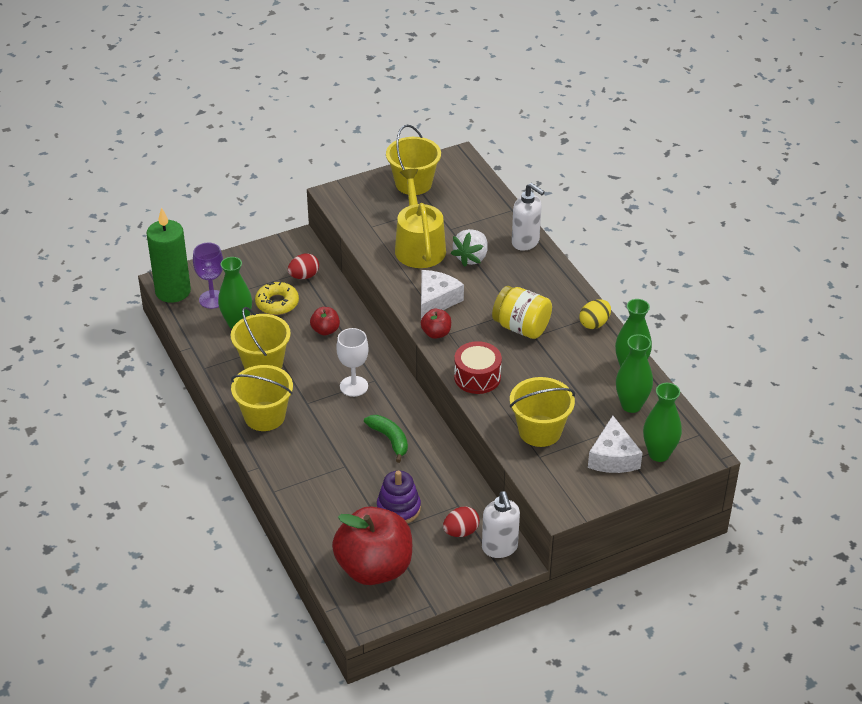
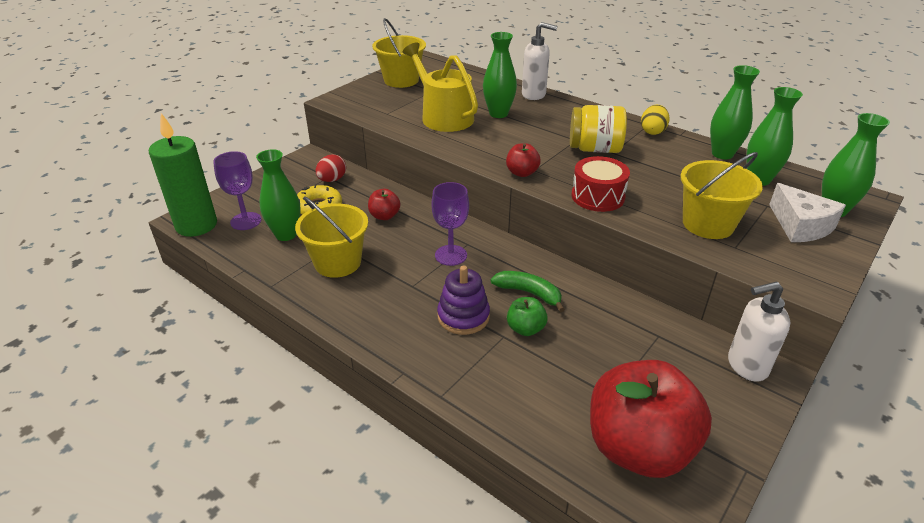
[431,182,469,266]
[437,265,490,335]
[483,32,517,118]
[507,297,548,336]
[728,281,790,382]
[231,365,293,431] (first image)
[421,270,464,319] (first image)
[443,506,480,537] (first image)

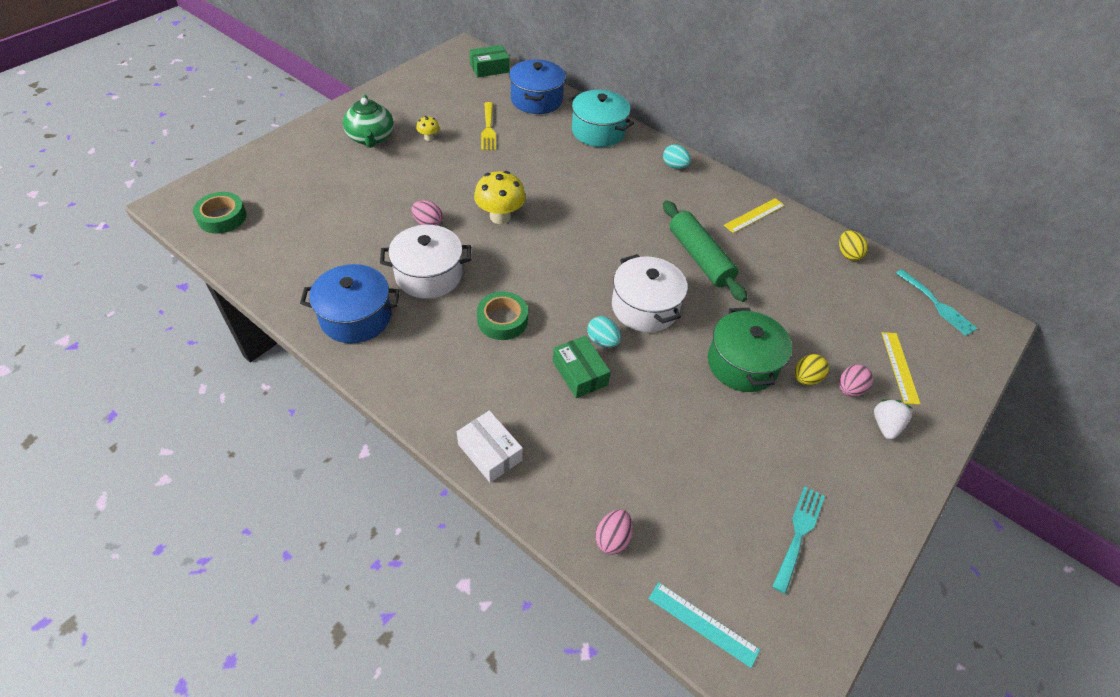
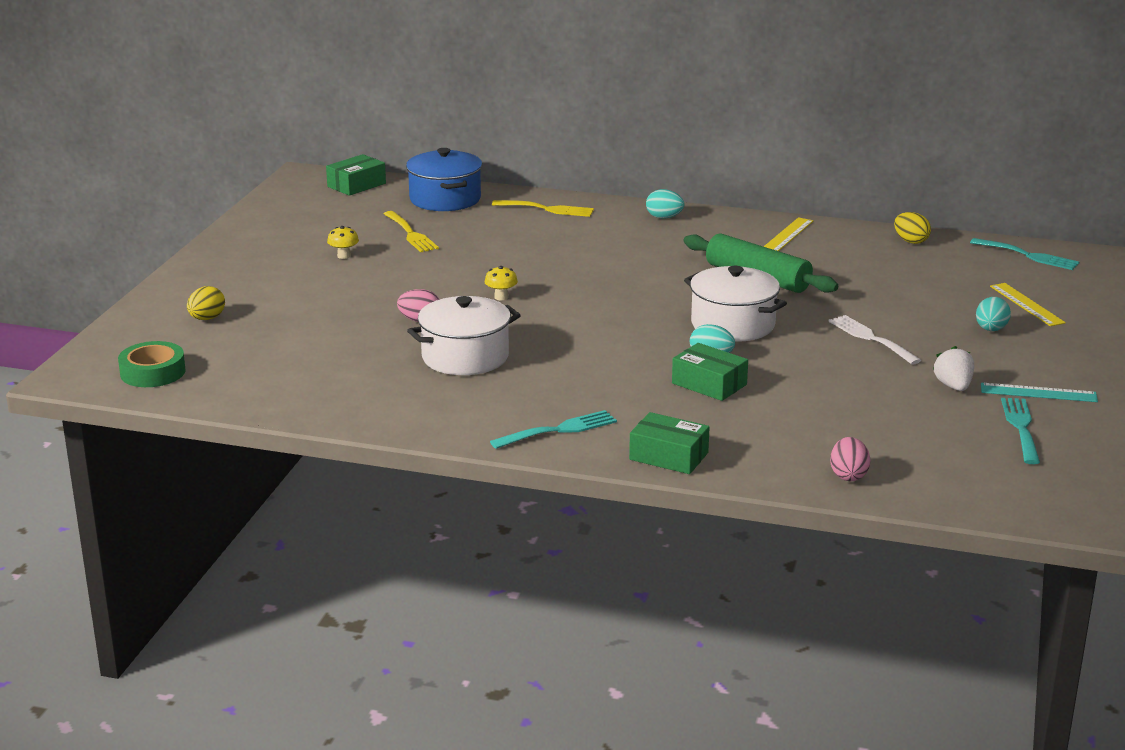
[187,286,225,320]
[485,266,518,300]
[490,410,617,449]
[492,200,594,217]
[629,412,710,474]
[828,315,921,365]
[933,346,974,391]
[976,297,1011,331]
[981,383,1098,402]
[300,264,400,343] (first image)
[343,95,394,148] (first image)
[477,291,528,340] (first image)

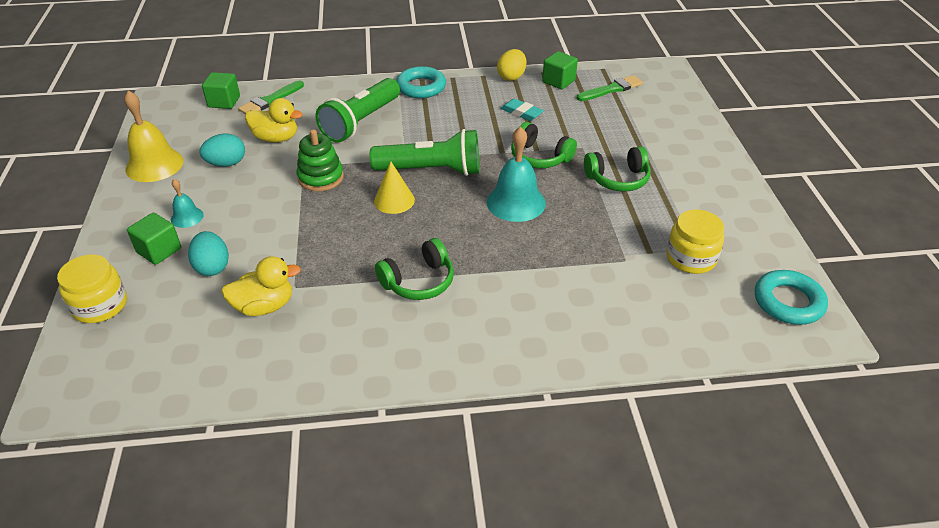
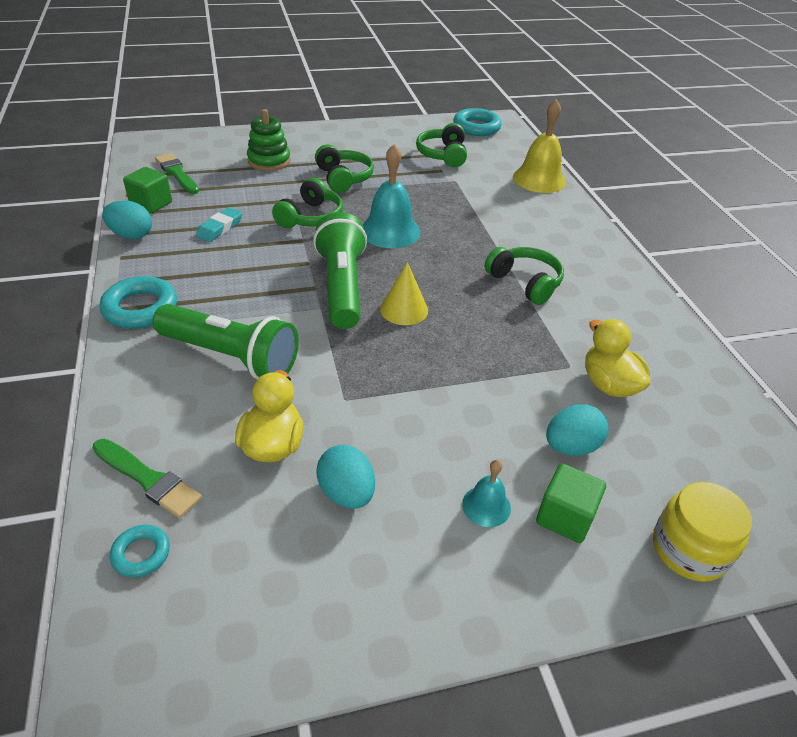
[102,200,152,240]
[110,525,170,578]
[247,109,291,171]
[416,123,467,167]
[513,99,566,193]

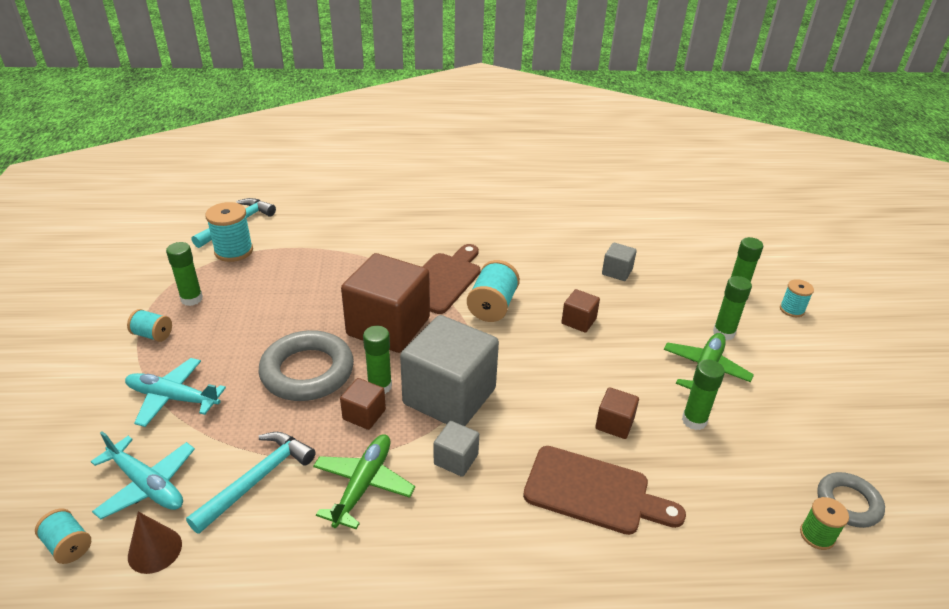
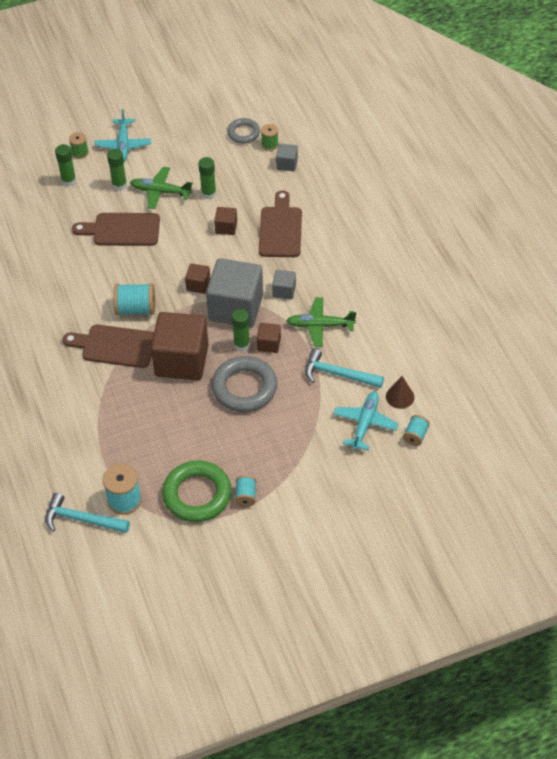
[69,132,89,159]
[72,213,160,246]
[95,109,151,163]
[162,460,232,522]
[185,264,210,294]
[276,144,298,171]

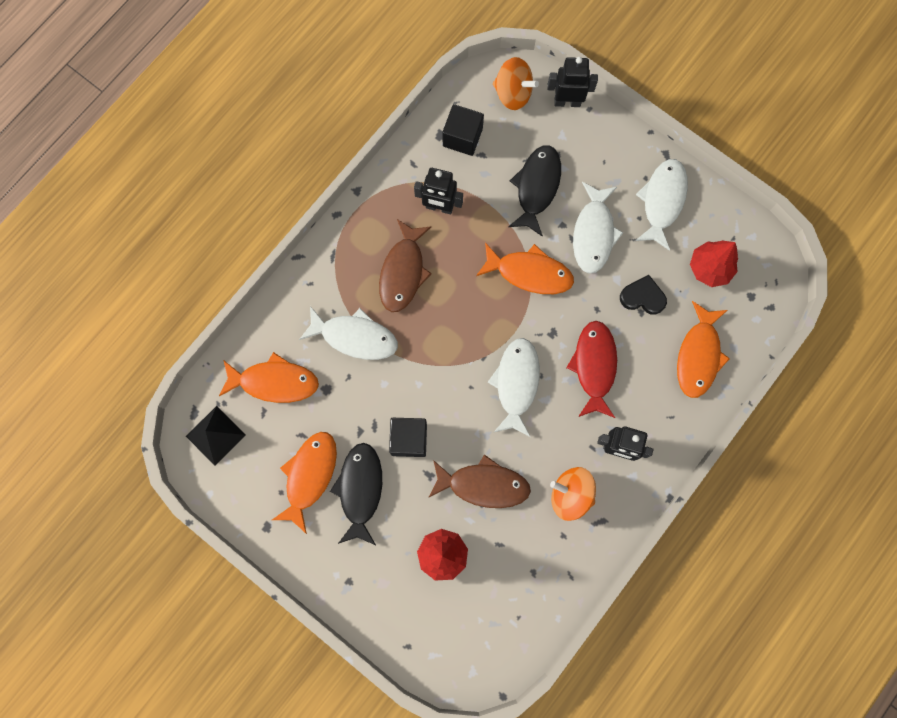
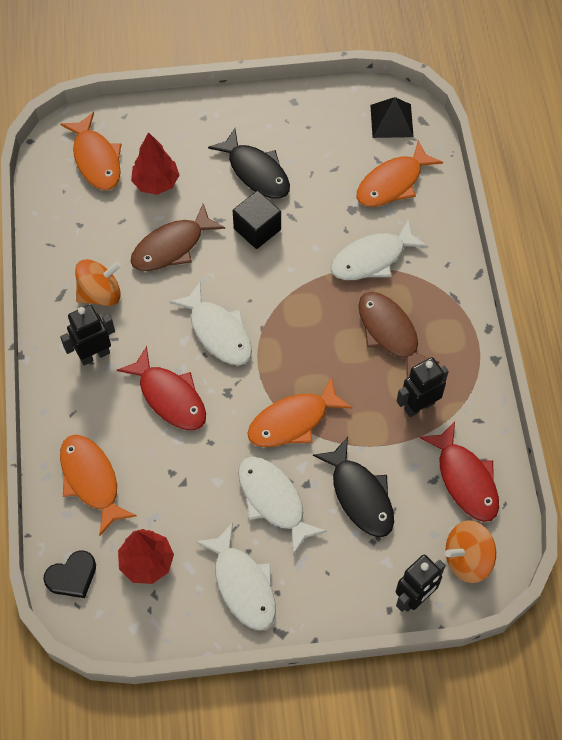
[43,550,96,598]
[60,112,122,190]
[419,421,499,522]

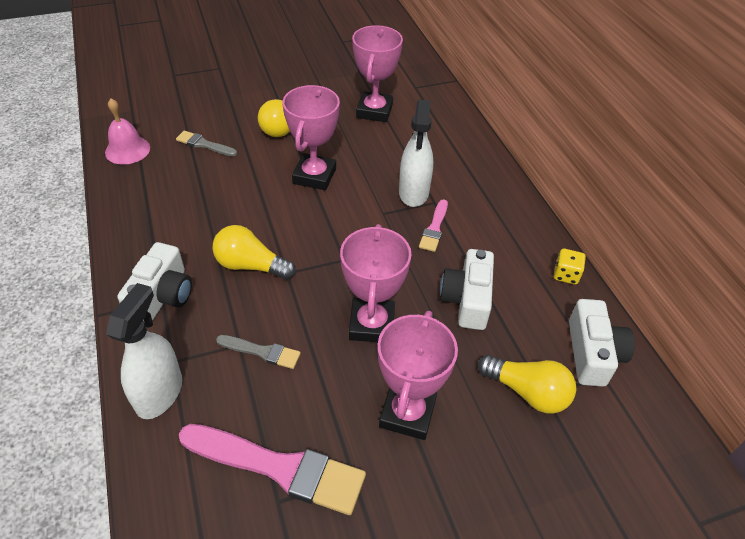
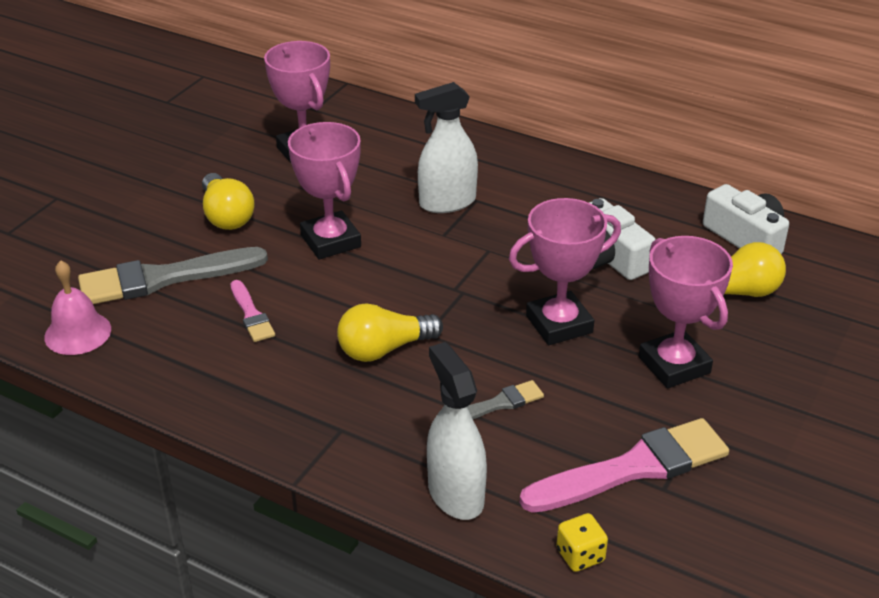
[78,247,268,304]
[230,280,275,342]
[415,82,478,213]
[509,198,621,345]
[556,513,608,572]
[117,242,192,321] (first image)

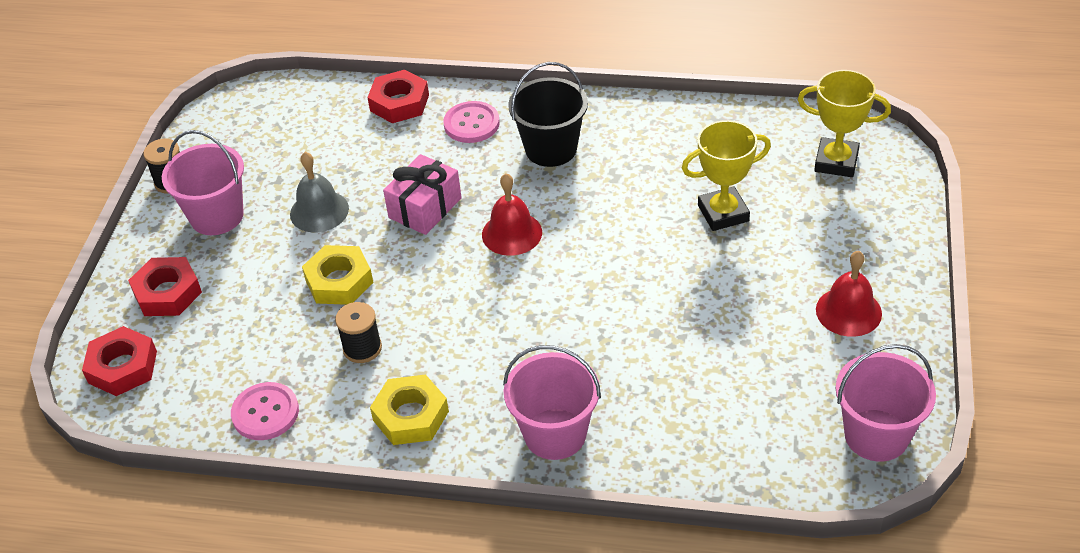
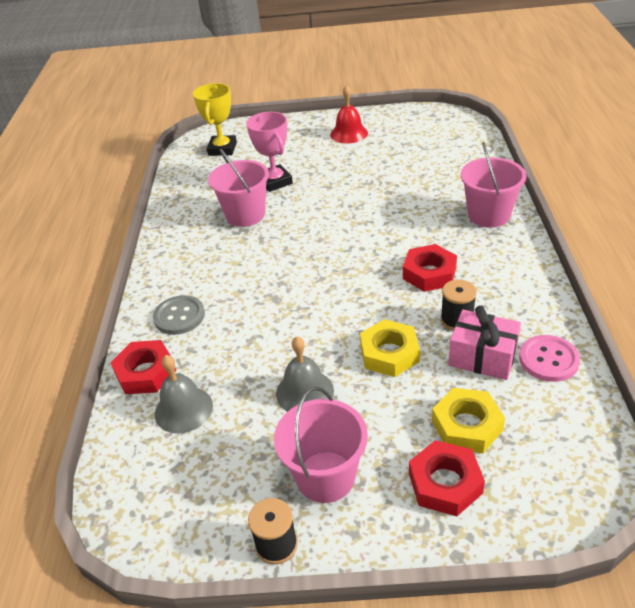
[153,295,205,335]
[155,355,213,433]
[208,148,269,227]
[246,112,293,192]
[403,244,457,292]
[432,388,505,453]
[448,306,521,380]
[482,173,542,256] (first image)
[508,62,588,167] (first image)

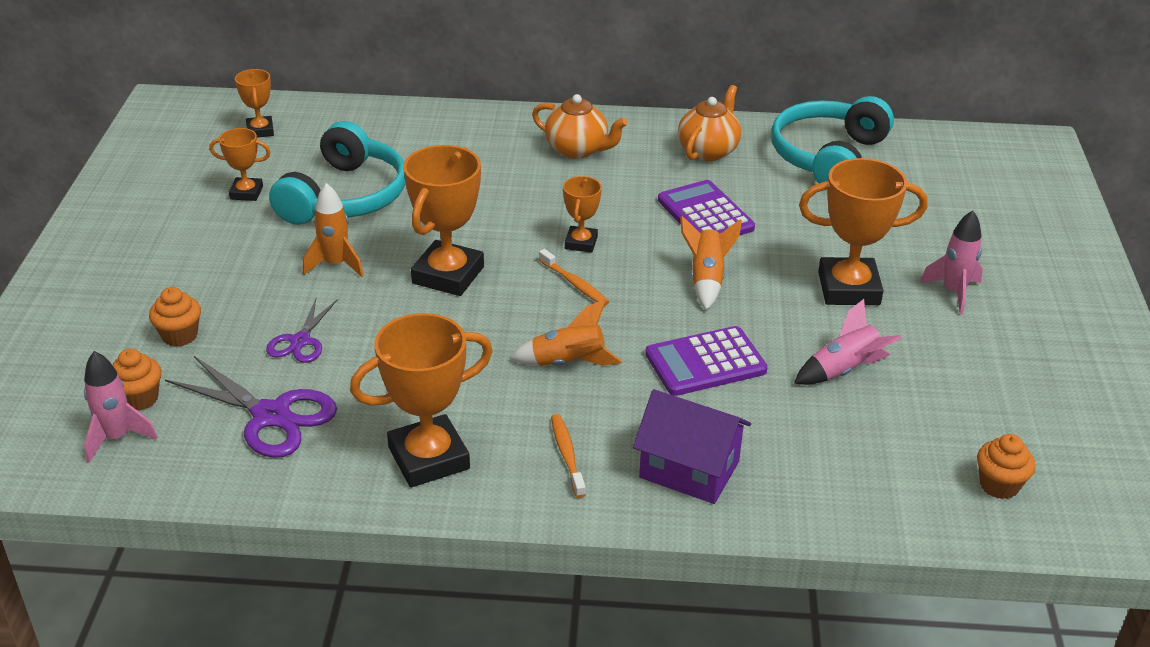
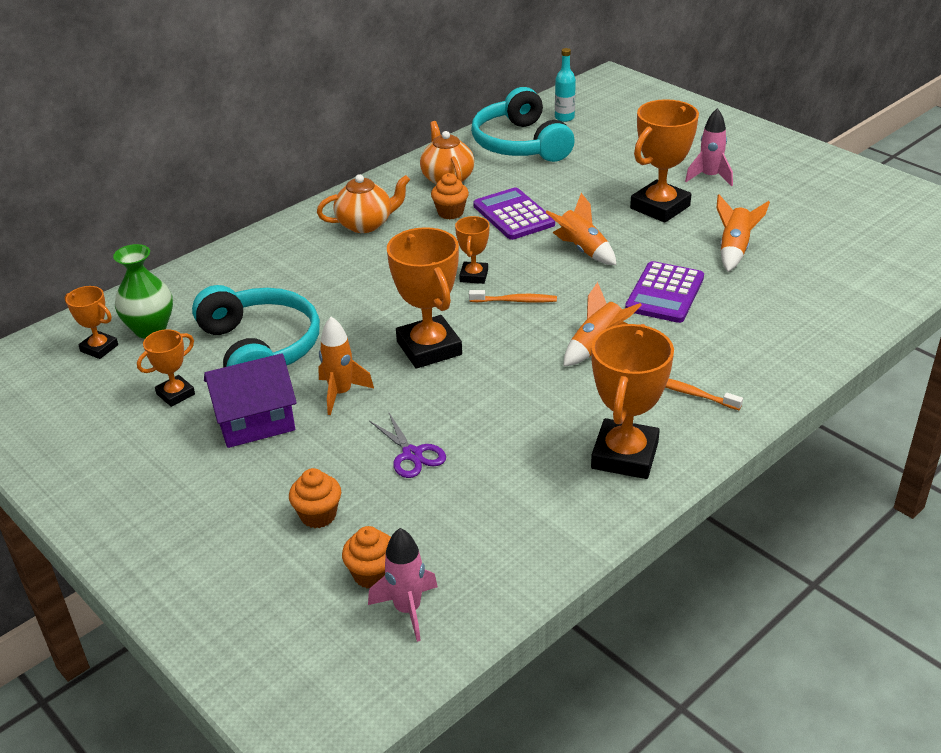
[113,244,173,339]
[204,353,297,448]
[431,173,469,219]
[455,216,490,284]
[473,187,555,240]
[555,48,576,122]
[716,194,770,272]
[165,356,337,458] (first image)

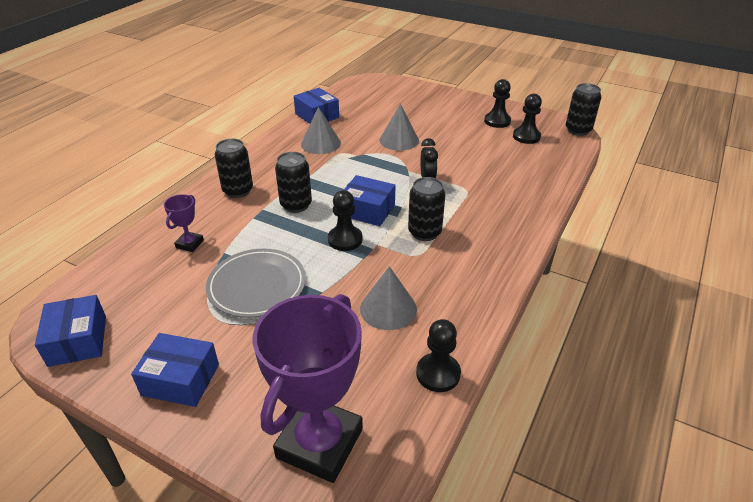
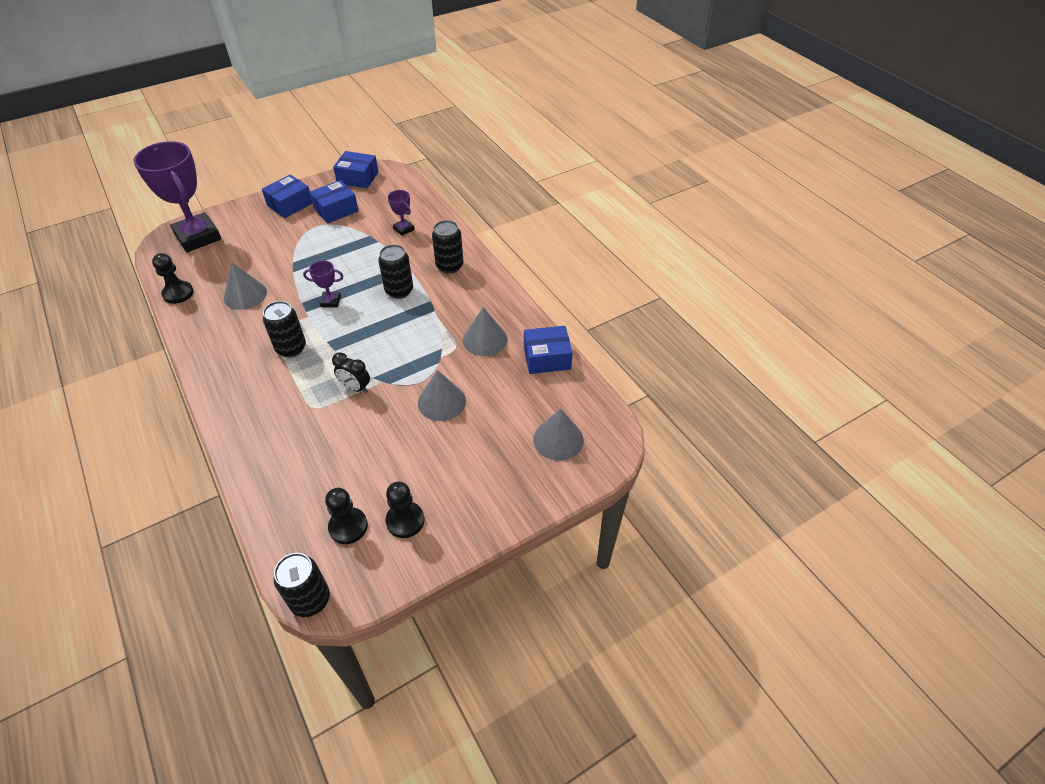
[303,260,343,307]
[309,180,359,224]
[533,408,584,461]
[206,249,306,318] (first image)

